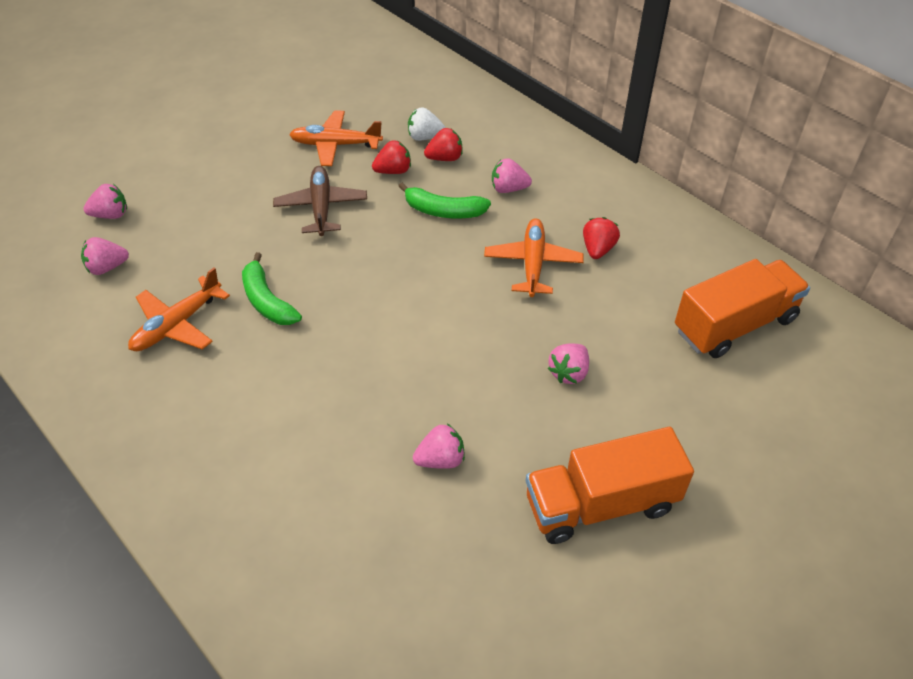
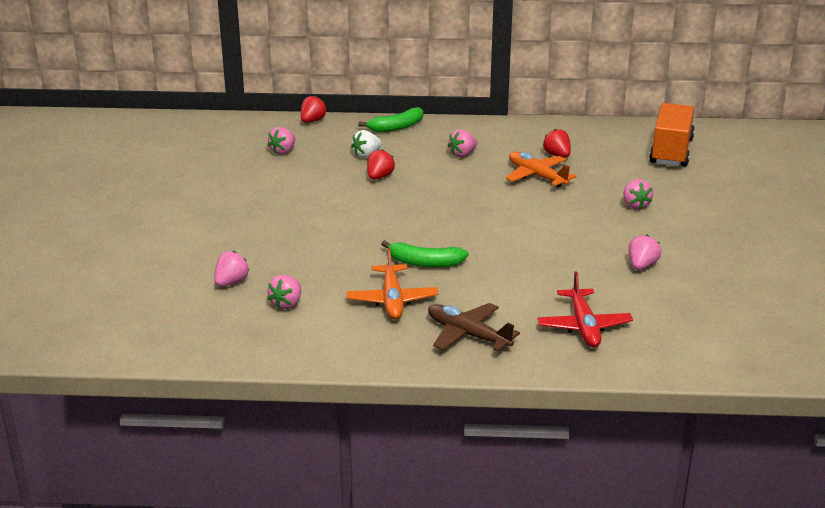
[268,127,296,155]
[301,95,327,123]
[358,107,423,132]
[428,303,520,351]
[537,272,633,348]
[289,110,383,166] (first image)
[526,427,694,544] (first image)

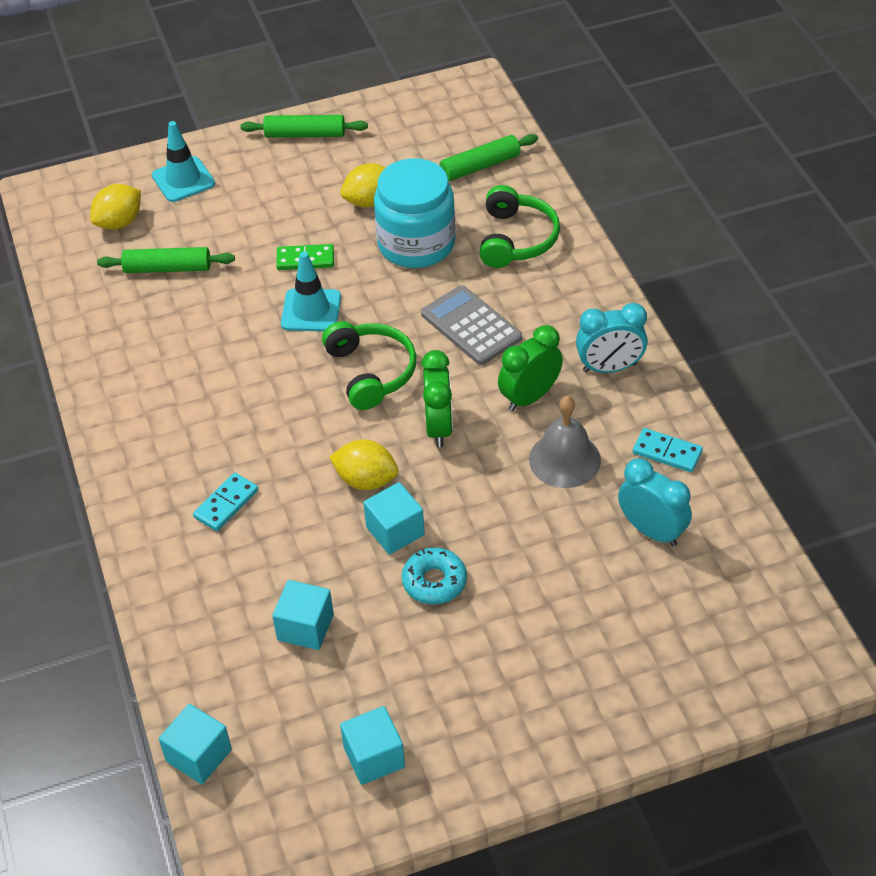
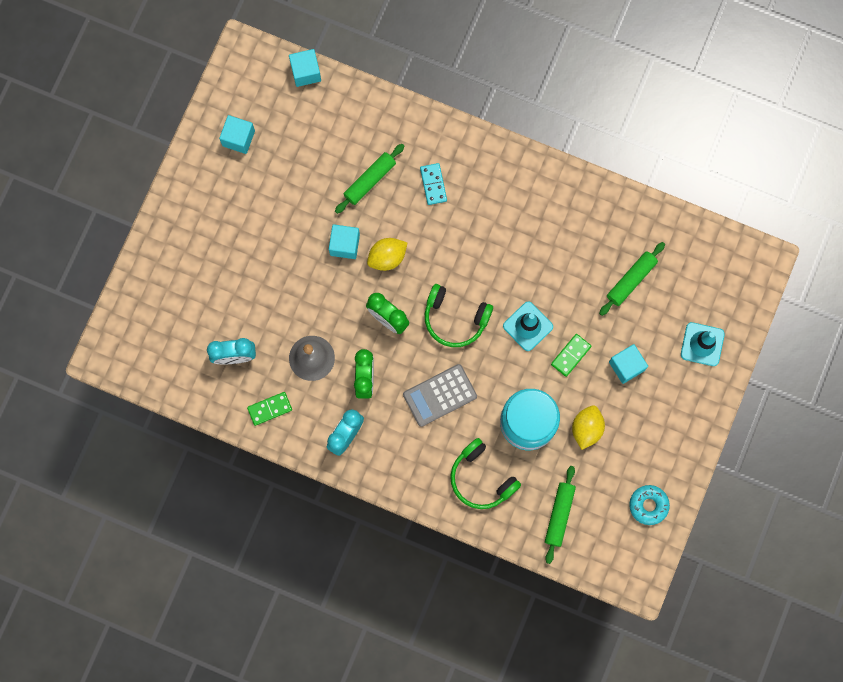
[247,392,292,426]
[335,144,404,214]
[403,364,477,427]
[609,344,648,384]
[629,485,670,525]
[90,184,141,230] (first image)

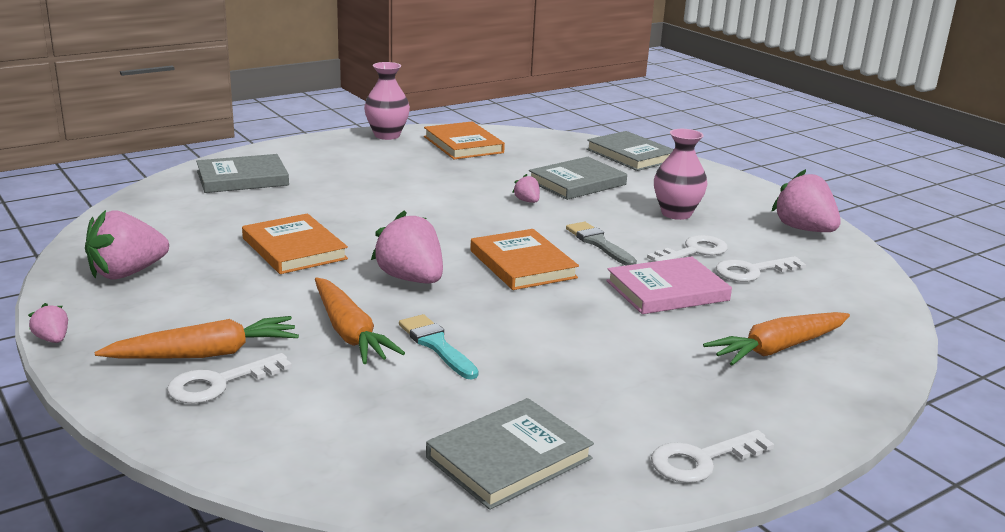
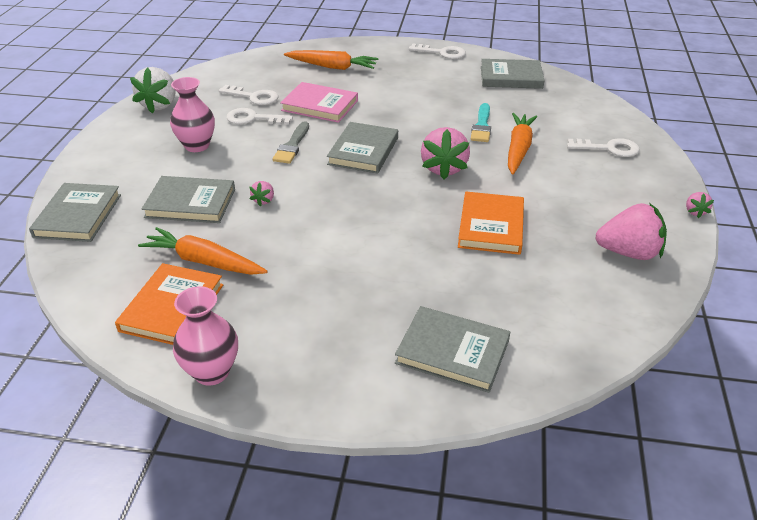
[130,67,176,114]
[138,227,268,275]
[327,122,398,174]

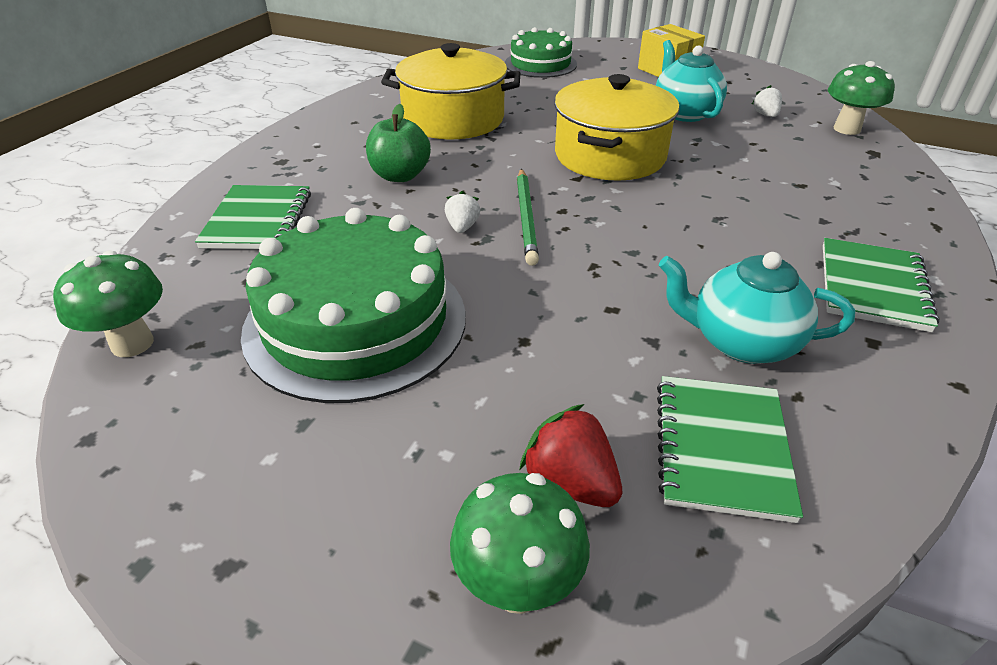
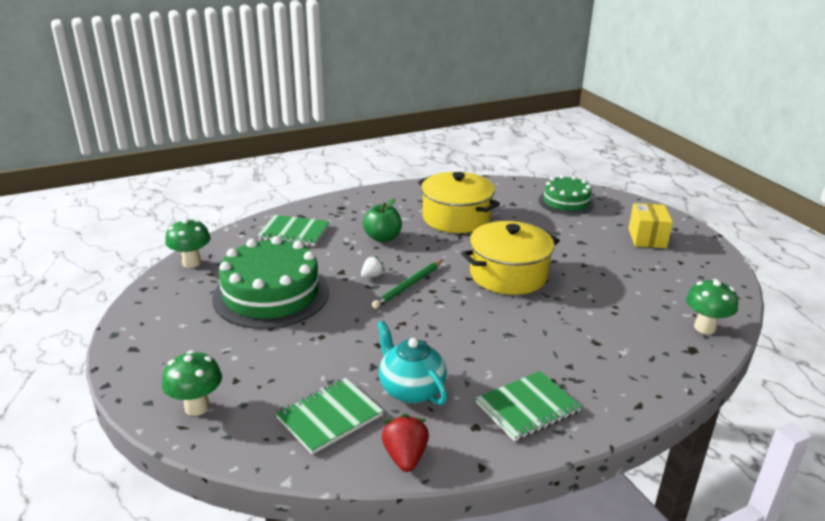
[257,215,329,246]
[382,414,429,472]
[656,40,727,122] (first image)
[752,85,782,117] (first image)

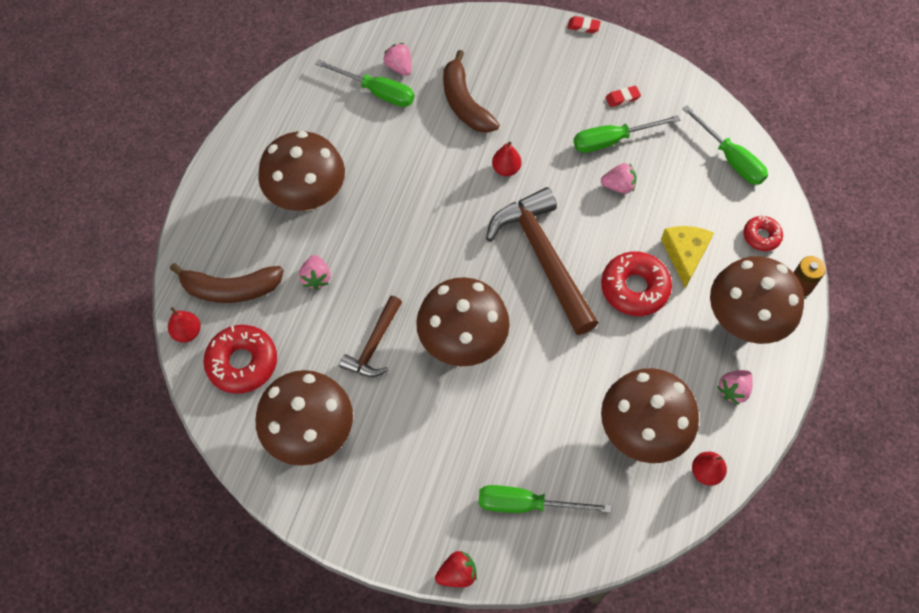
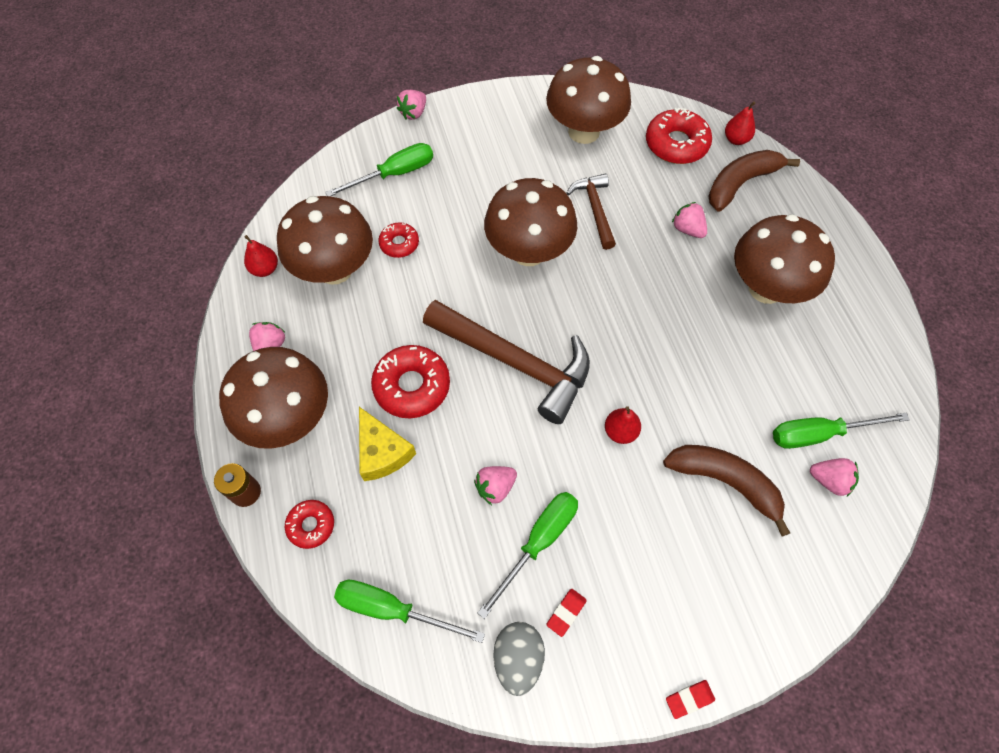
[378,222,419,258]
[397,90,426,120]
[493,622,545,696]

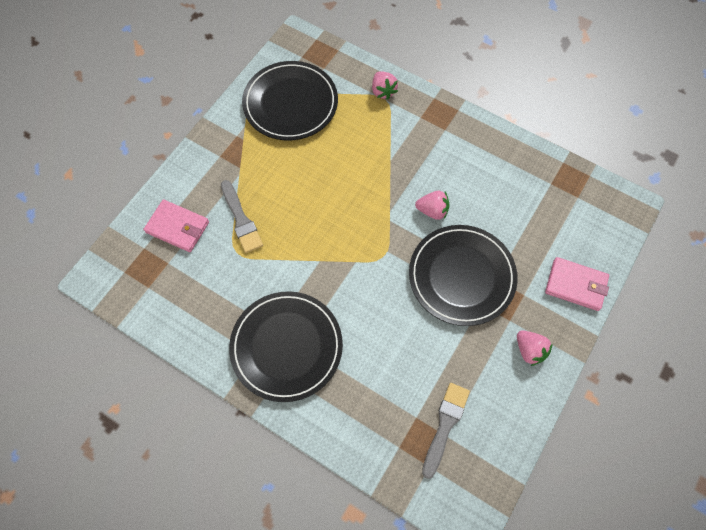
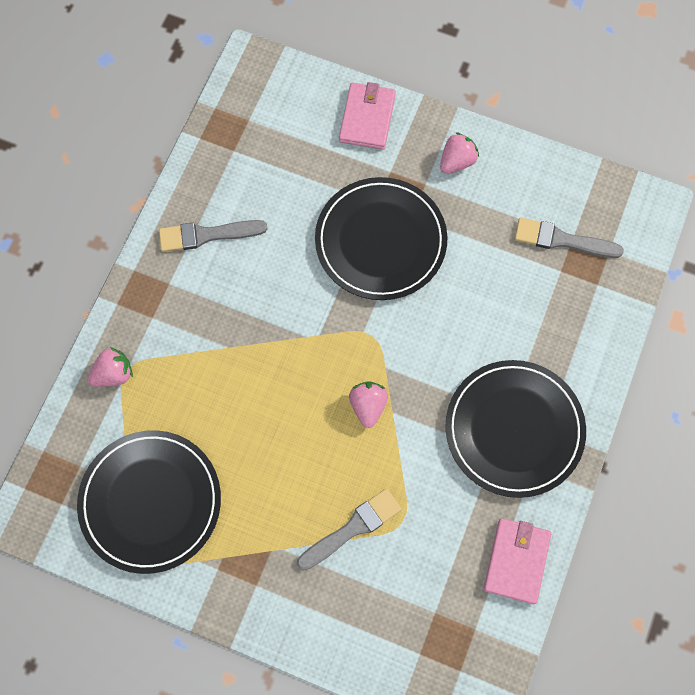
[159,220,267,252]
[349,382,388,428]
[484,518,551,604]

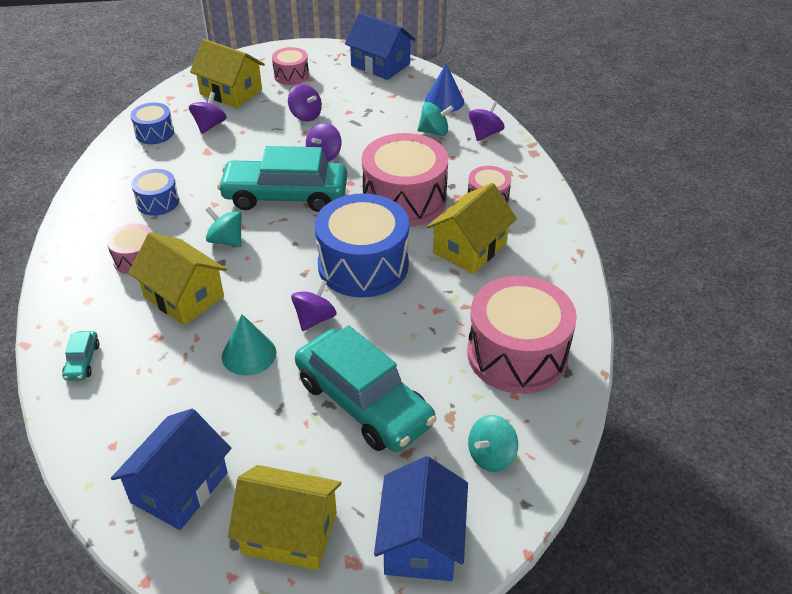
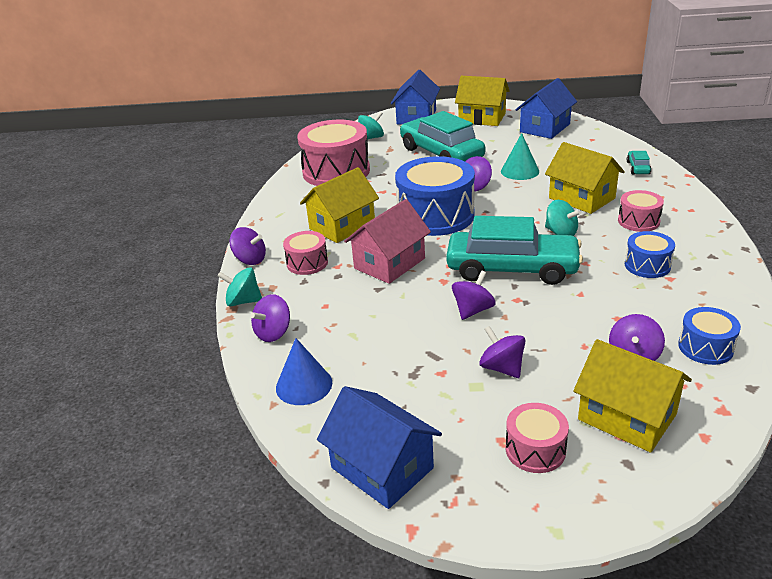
[217,267,262,307]
[229,227,266,265]
[344,199,431,284]

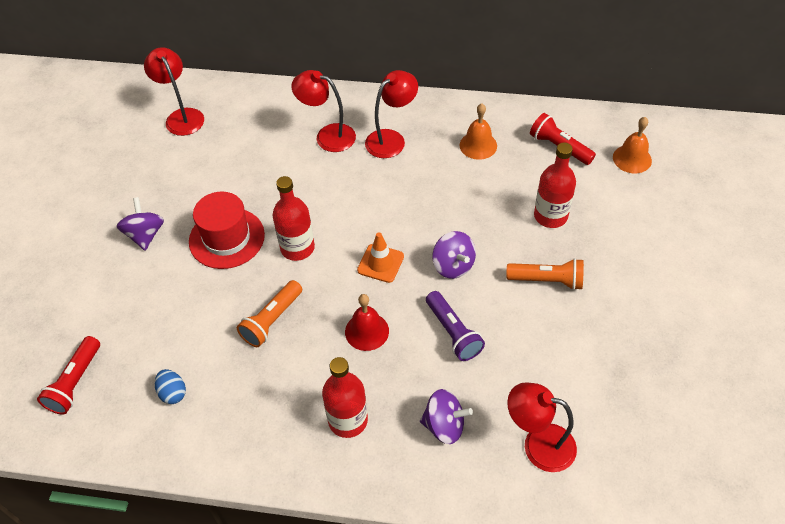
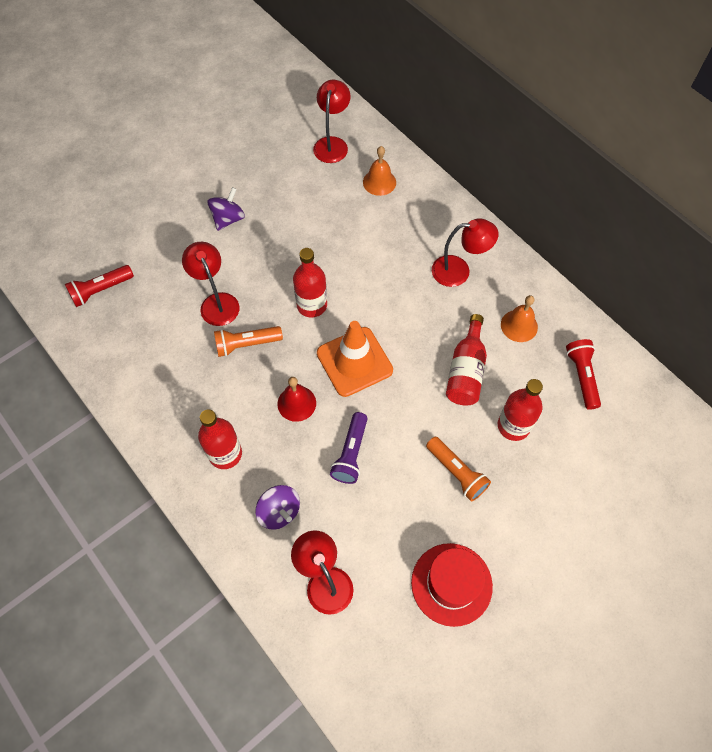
[182,242,239,326]
[317,321,393,397]
[363,146,396,196]
[411,543,493,627]
[446,314,487,406]
[155,369,186,404] (first image)
[432,231,476,279] (first image)

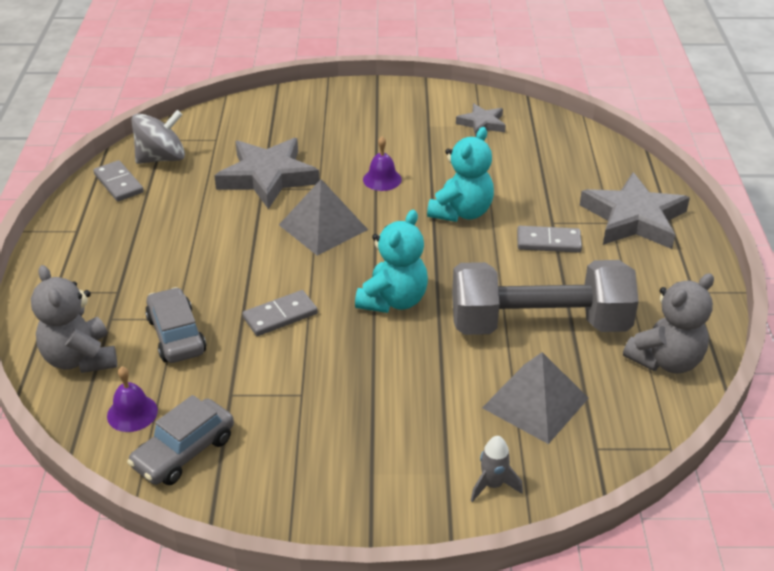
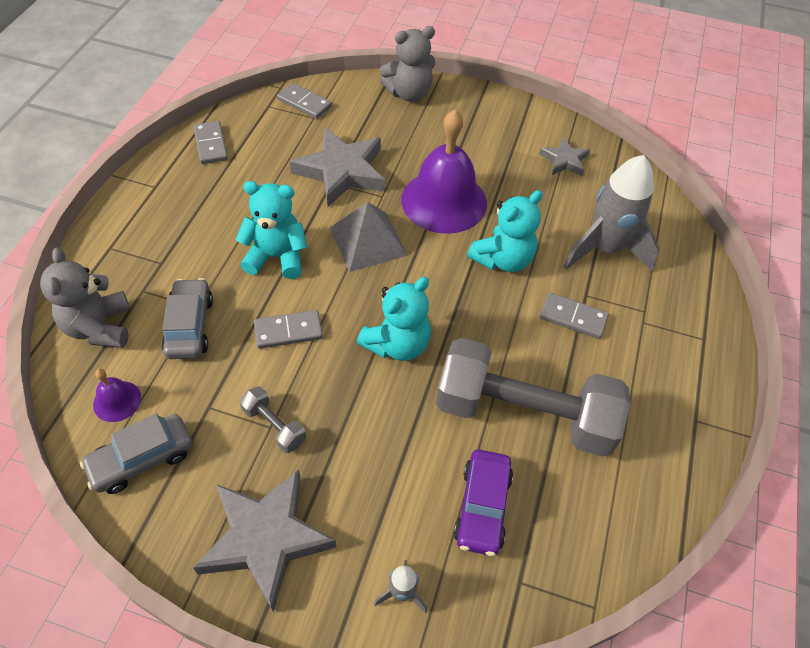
[193,469,337,612]
[236,181,307,279]
[239,386,306,453]
[277,83,332,119]
[380,26,435,102]
[401,109,487,234]
[454,450,513,556]
[563,155,660,272]
[131,110,185,164] (first image)

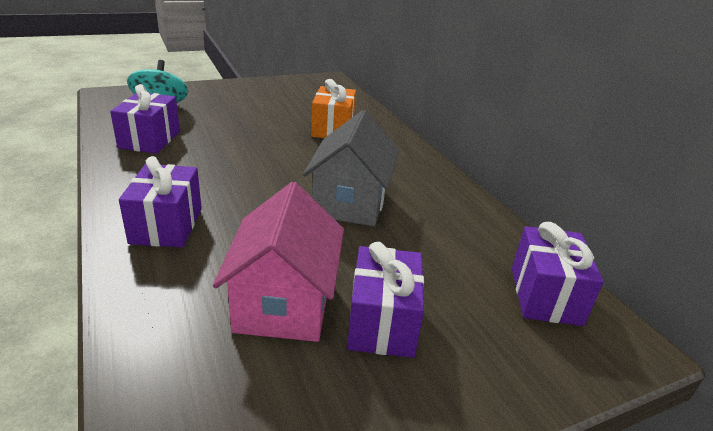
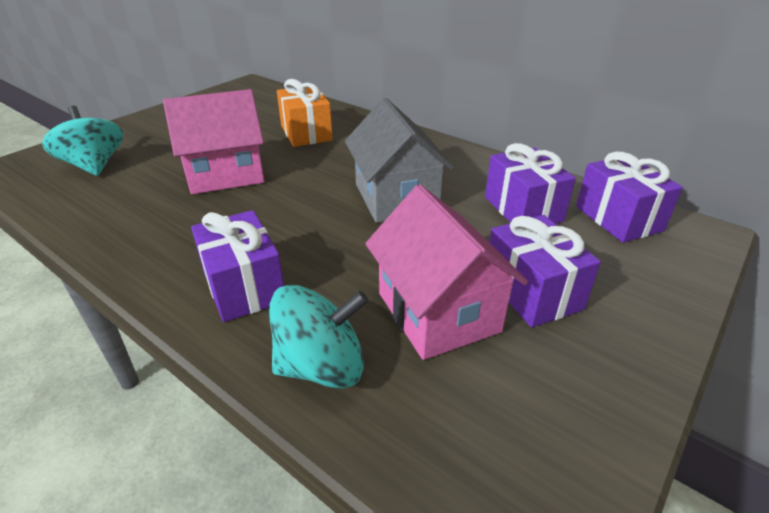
[163,89,264,194]
[269,285,369,389]
[485,143,576,224]

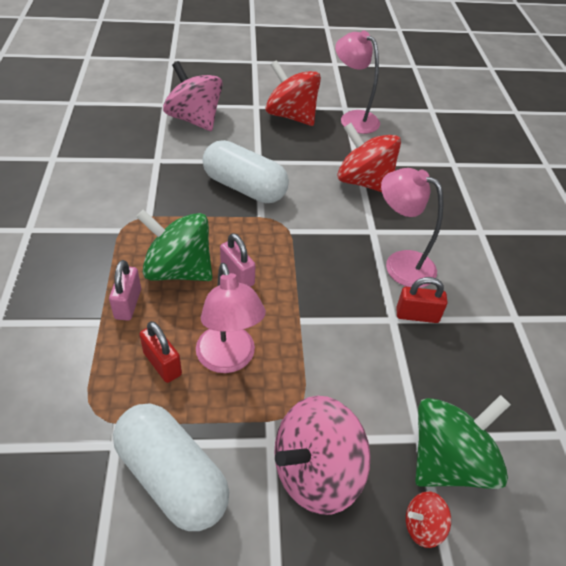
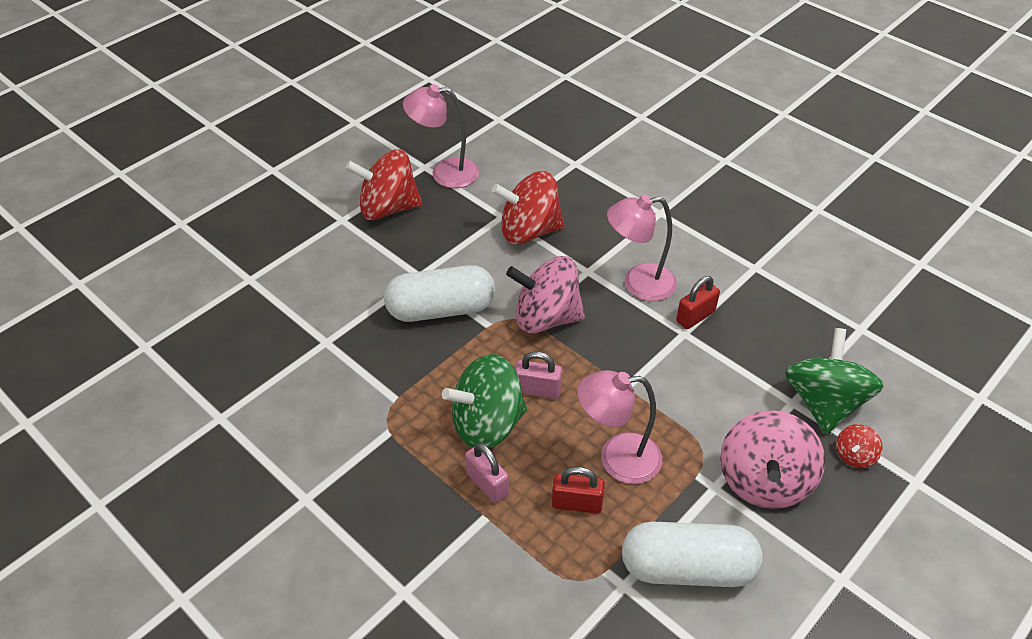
[506,256,585,333]
[577,370,662,484]

